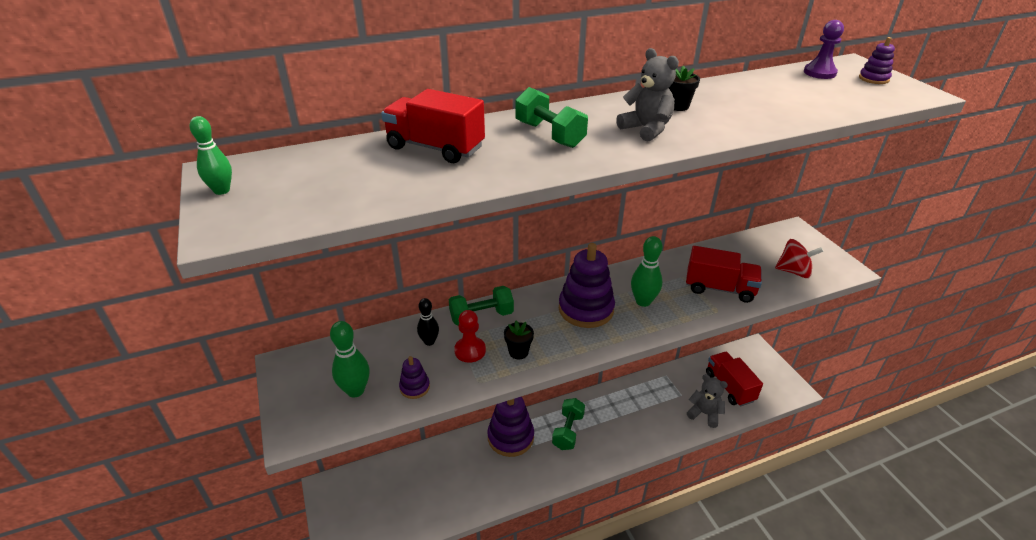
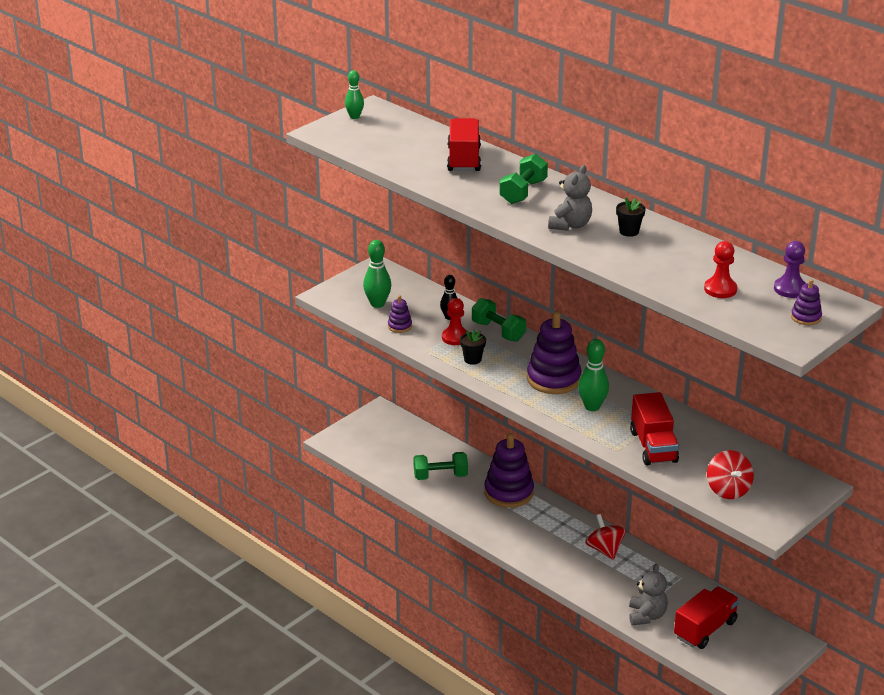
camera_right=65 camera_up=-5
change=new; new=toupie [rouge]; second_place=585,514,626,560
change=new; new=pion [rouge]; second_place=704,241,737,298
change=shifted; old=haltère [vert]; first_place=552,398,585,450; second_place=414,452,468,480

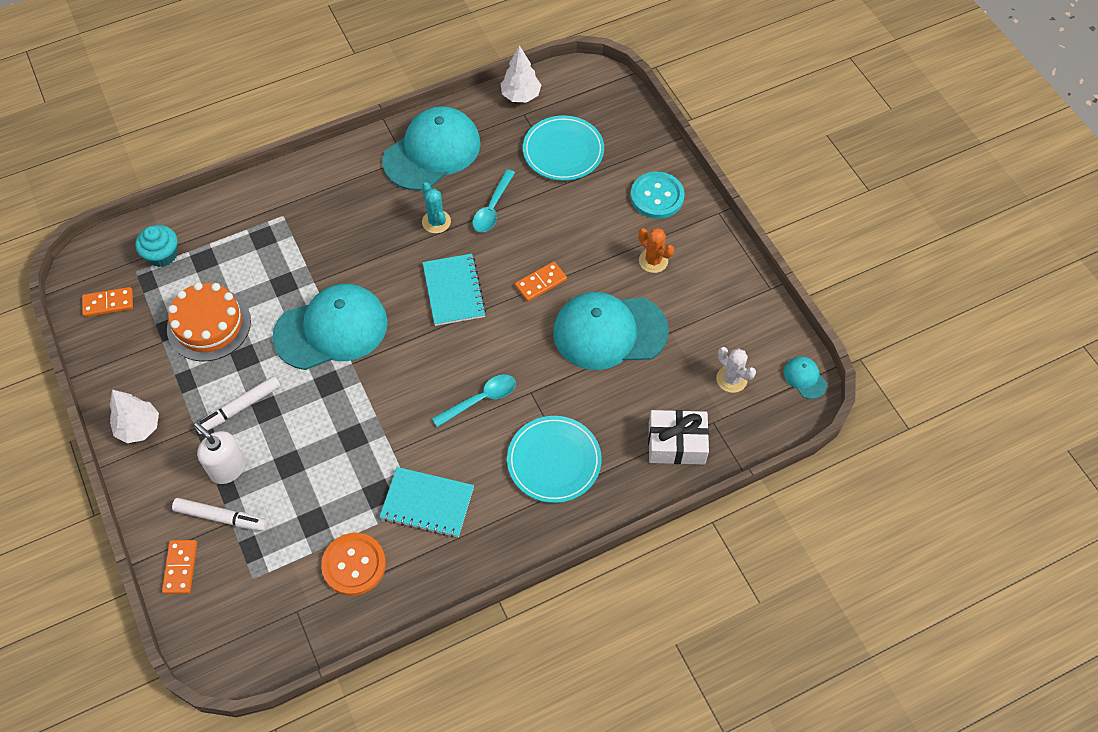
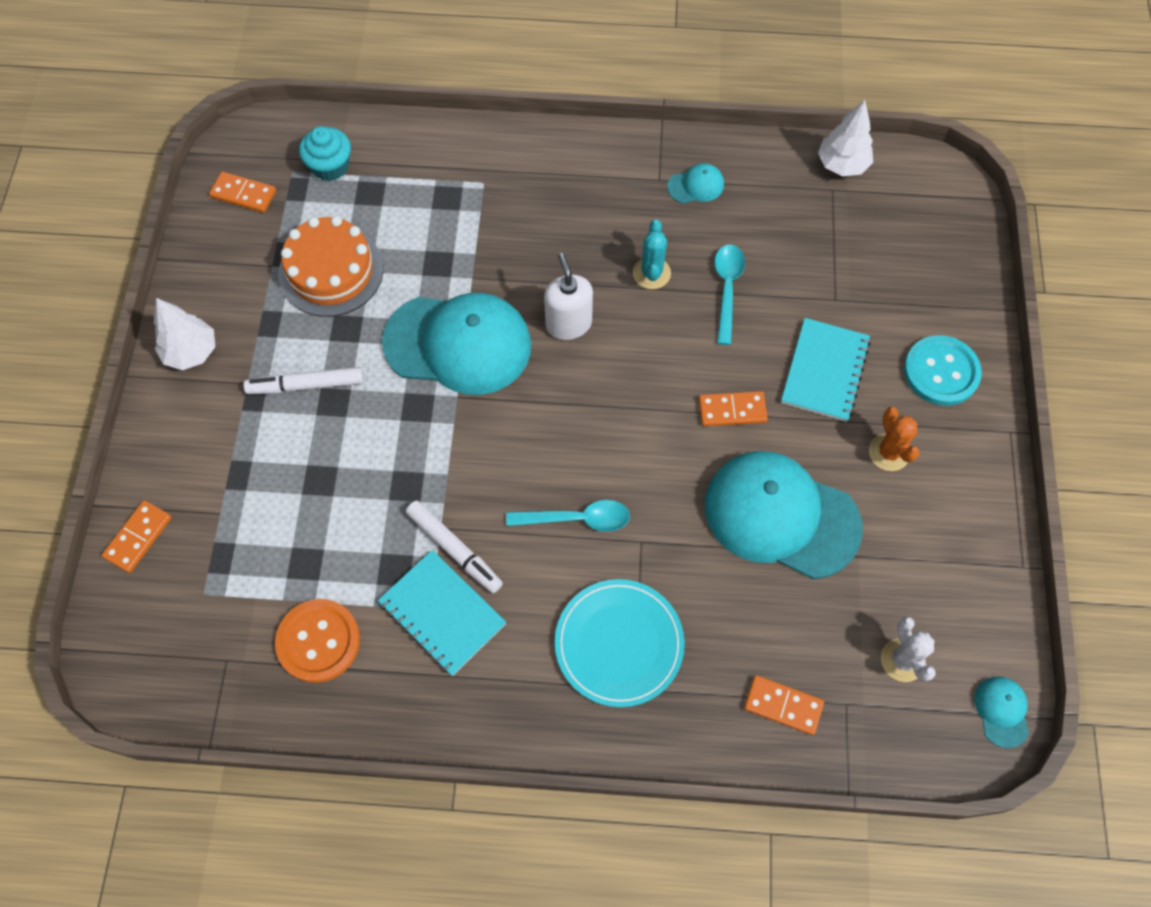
camera_right=30 camera_up=5
change=gone; old=assiette [turquoise]; first_place=523,115,604,181
change=shifted; old=feutre [blanc]; first_place=172,498,267,531; second_place=406,501,503,593
change=shifted; old=distributeur de savon [blanc]; first_place=194,422,246,484; second_place=544,253,593,340
change=shifted; old=carnet [turquoise]; first_place=423,254,486,326; second_place=781,318,871,422
change=swapped; old=cadeau [blanc]; new=domino [orange]; first_place=648,410,709,465; second_place=744,675,824,735
change=rotated; old=cuillère [turquoise]; first_place=472,169,515,232; second_place=714,244,745,345; degrees=135
change=scaled; old=casquette [turquoise]; first_place=382,106,481,191; second_place=667,163,724,204; factor=0.41

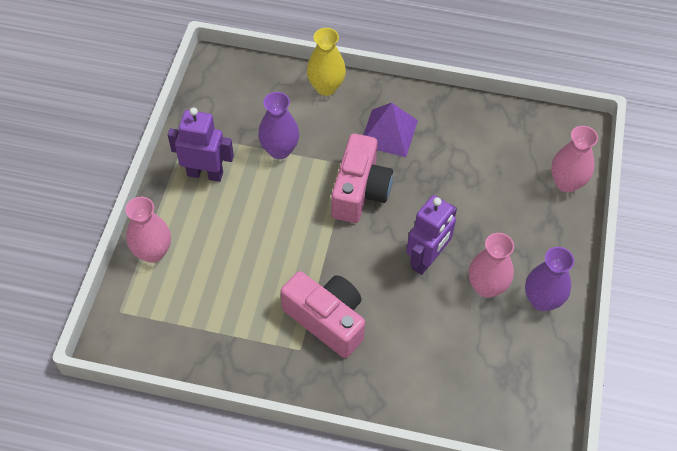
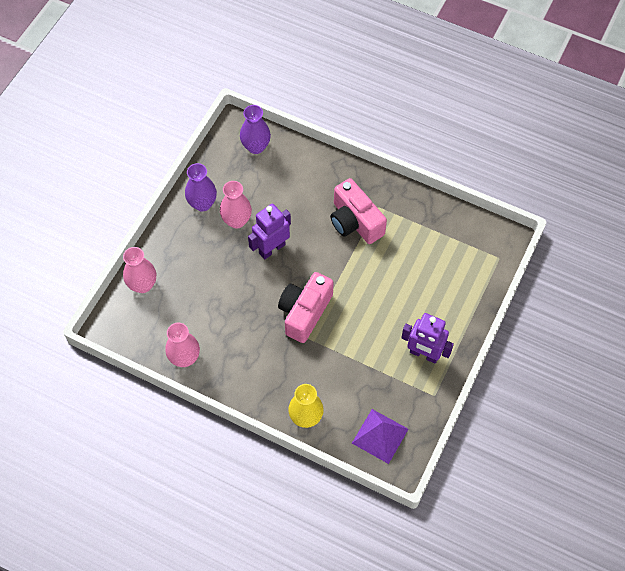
camera_right=-165 camera_up=5
change=shifted; old=vase [rose]; first_place=125,197,171,263; second_place=165,323,200,367
change=shifted; old=vase [violet]; first_place=258,92,299,159; second_place=240,105,271,154
change=shifted; old=pyramide [violet]; first_place=363,103,418,157; second_place=352,409,408,464

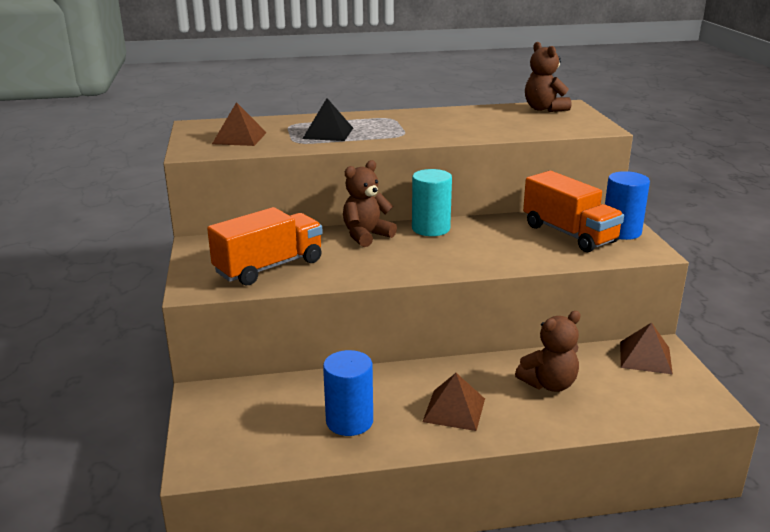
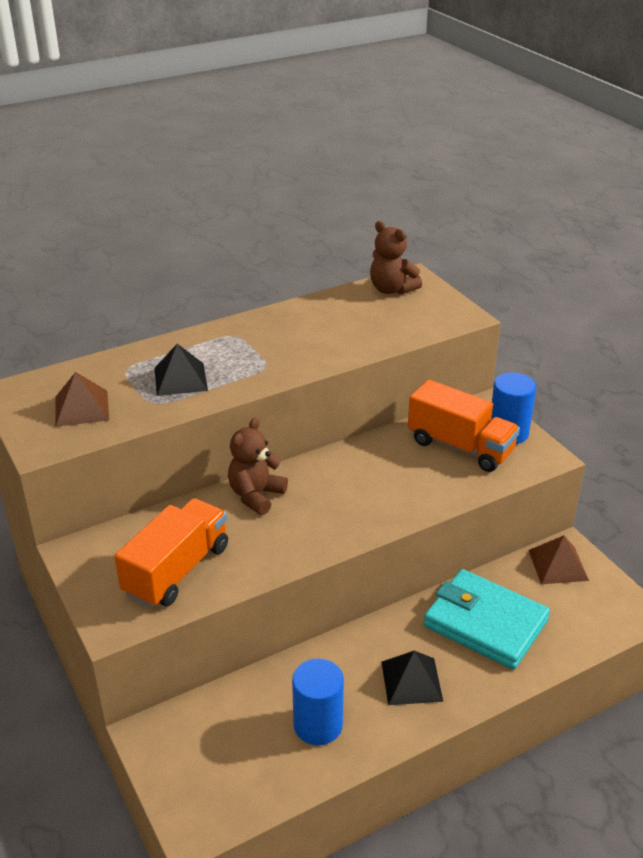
camera_right=-20 camera_up=10
change=gone; old=cylindre [turquoise]; first_place=412,169,452,236
change=swapped; old=ours en peluche [marron]; new=portefeuille [turquoise]; first_place=515,311,581,392; second_place=424,569,550,669
change=repainted; old=pyramide [marron]; new=pyramide [noir]; first_place=423,373,485,431; second_place=381,651,443,705

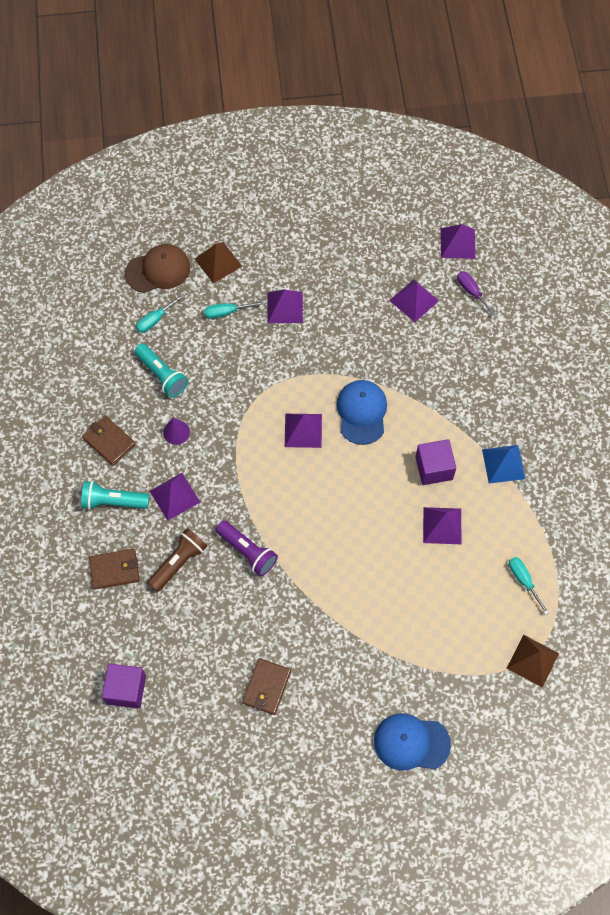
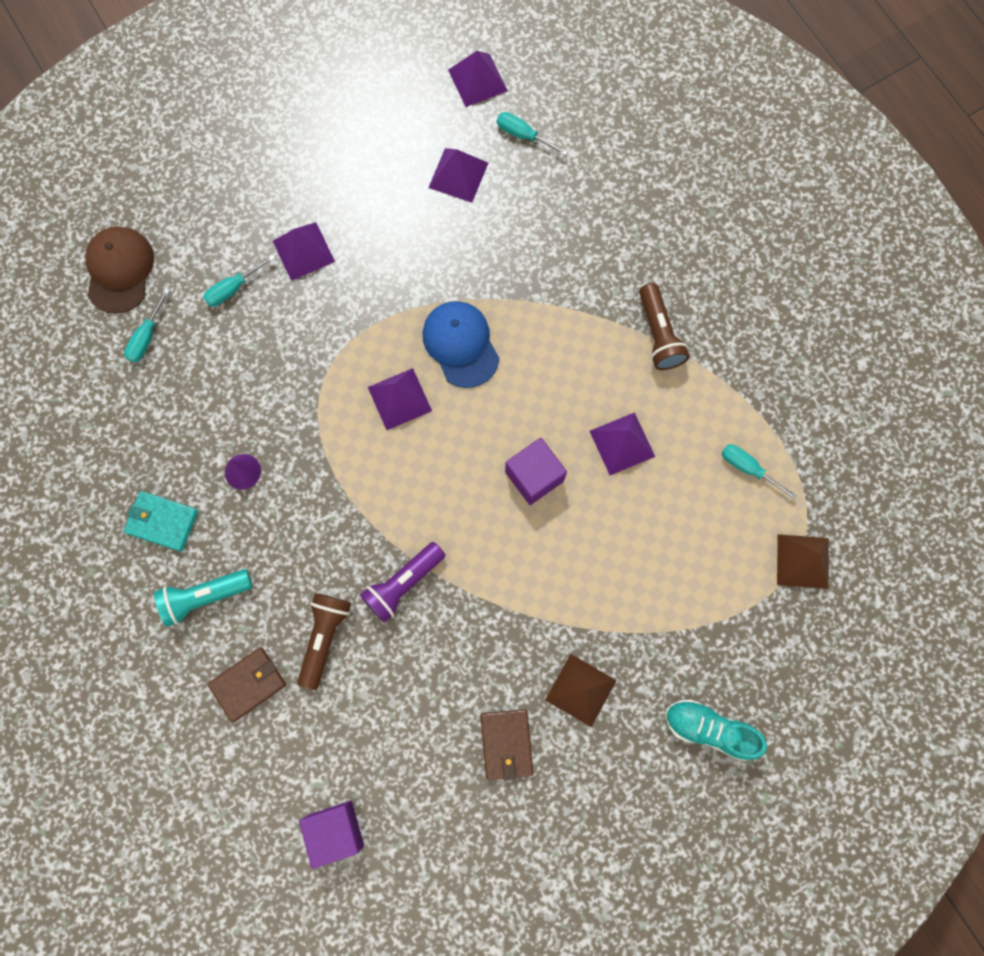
camera_right=-25 camera_up=10
change=gone; old=lampe de poche [turquoise]; first_place=134,343,188,397
change=gone; old=pyramide [violet]; first_place=150,473,200,521
change=shifted; old=pyramide [marron]; first_place=195,242,242,284; second_place=545,654,617,727
change=shifted; old=cube [violet]; first_place=415,439,456,485; second_place=505,438,567,505
change=swapped; old=casquette [bleu]; new=chaussure [turquoise]; first_place=374,713,451,770; second_place=666,699,767,761
change=swapped; old=pyramide [bleu]; new=lampe de poche [marron]; first_place=482,445,526,484; second_place=639,283,690,370
change=repainted; old=portefeuille [marron]; new=portefeuille [turquoise]; first_place=82,416,136,466; second_place=124,491,198,552
change=repainted; old=tournevis [violet]; new=tournevis [turquoise]; first_place=457,271,497,317; second_place=497,112,568,155
change=rotated; old=casquette [marron]; first_place=125,244,190,293; second_place=86,226,154,314; degrees=-45
change=rotated; old=lampe de poche [violet]; first_place=216,520,278,576; second_place=360,542,445,623; degrees=120

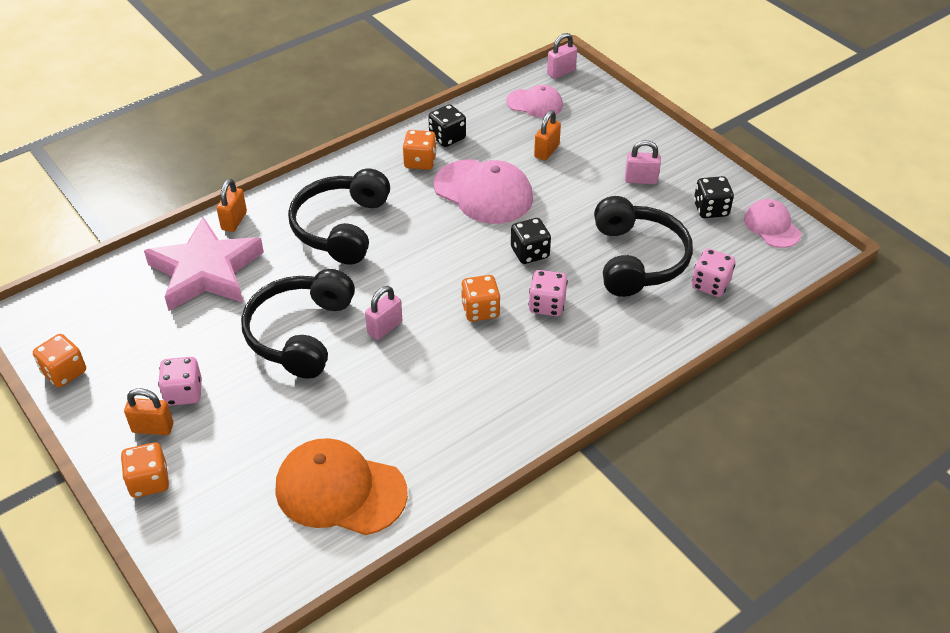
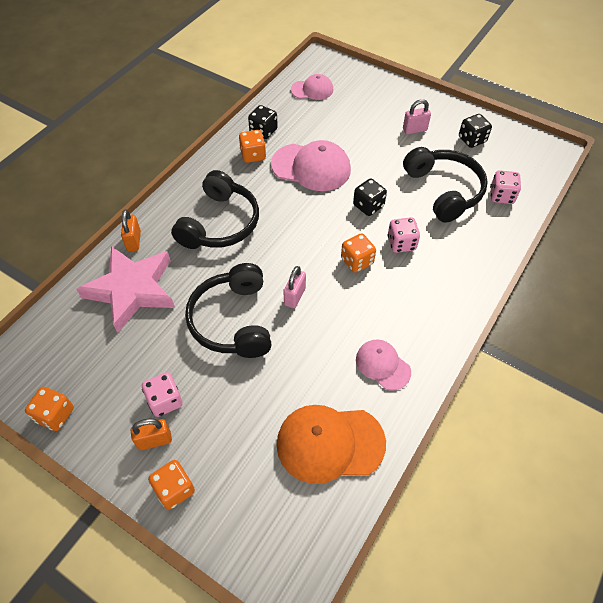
camera_right=-20 camera_up=10
change=gone; old=cadenas [orange]; first_place=534,110,561,161
change=gone; old=cadenas [rose]; first_place=547,33,577,79
change=shifted; old=casquette [rose]; first_place=744,199,801,248; second_place=356,339,411,391
change=rotated; old=casque audio [noir]; first_place=288,169,390,265; second_place=171,170,259,249; degrees=-150

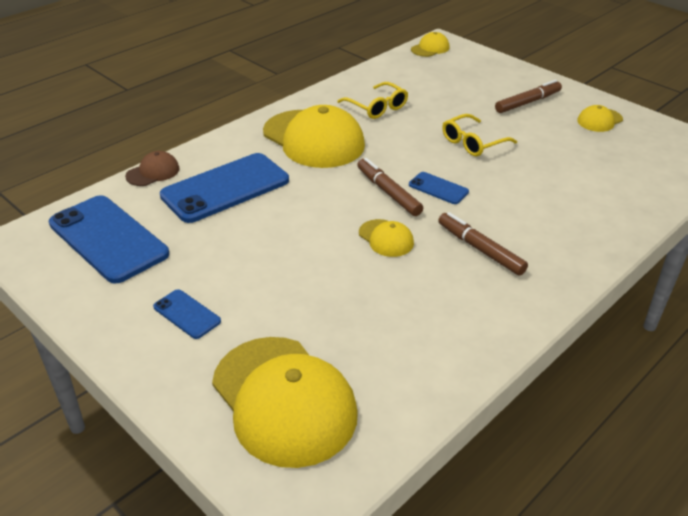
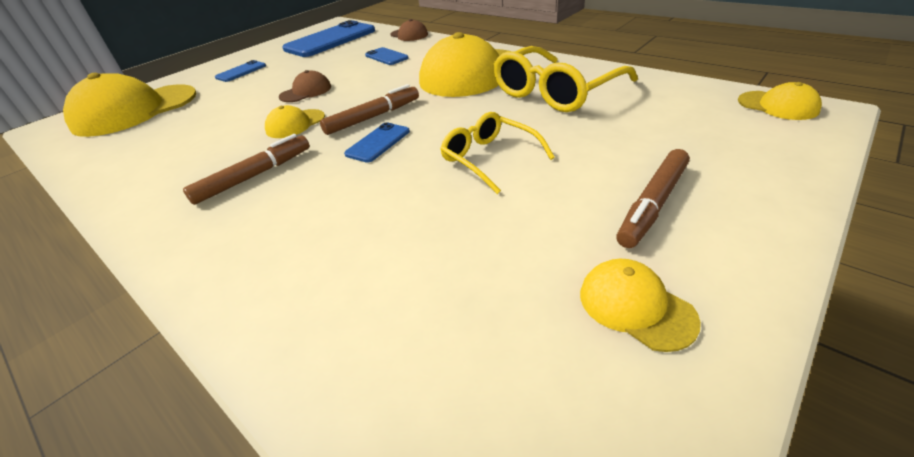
camera_right=90 camera_up=0
change=new; new=casquette [marron]; second_place=279,70,331,102
change=rotated; old=feutre [marron]; first_place=495,80,562,113; second_place=616,149,690,248; degrees=75
change=scaled; old=téléphone [bleu]; first_place=160,153,289,223; second_place=365,47,409,65; factor=0.47
change=scaled; old=lunettes [jaune]; first_place=337,82,408,119; second_place=494,46,638,112; factor=1.62

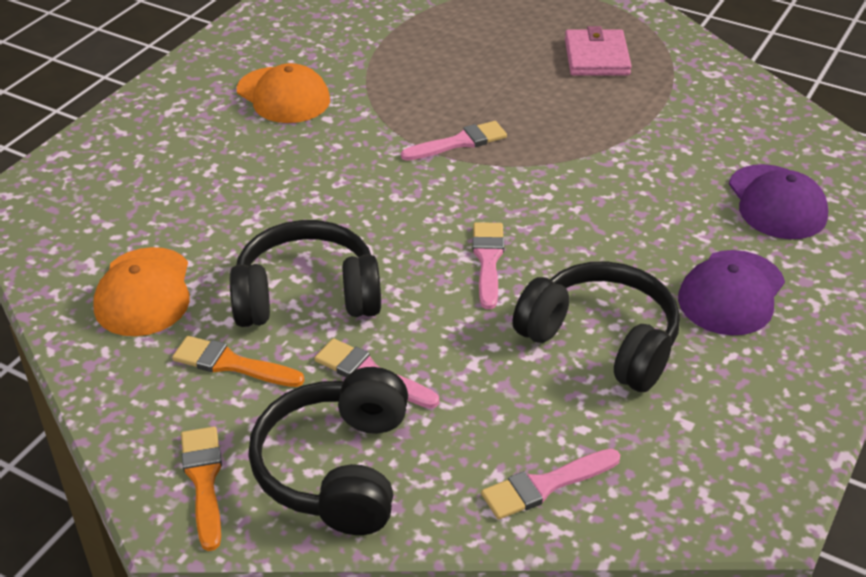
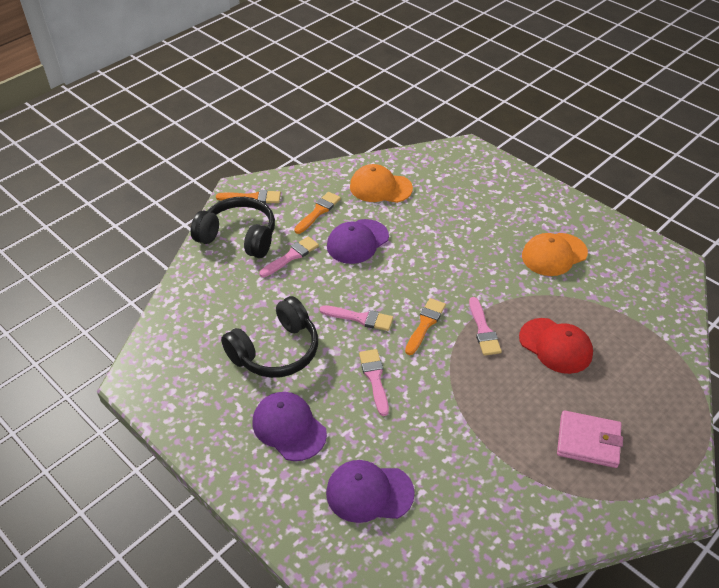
camera_right=105 camera_up=5
change=new; new=pinceau [orange]; second_place=405,298,446,355
change=new; new=casquette [rouge]; second_place=519,318,593,374
change=shifted; old=pinceau [rose]; first_place=481,448,620,520; second_place=359,349,389,416
change=swapped; old=casque audio [noir]; new=casquette [violet]; first_place=230,220,381,327; second_place=327,219,389,264

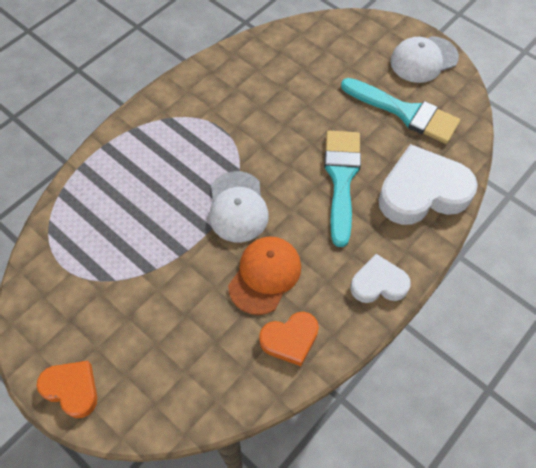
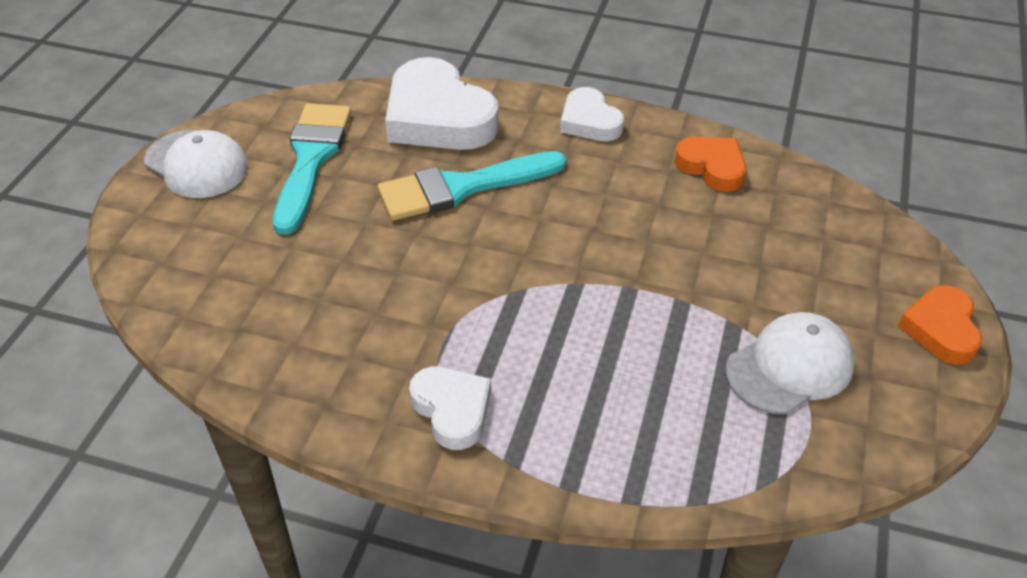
camera_right=-115 camera_up=-15
change=gone; old=casquette [orange]; first_place=228,236,301,315
change=new; new=cœur [blanc]; second_place=409,366,491,450
change=shifted; old=casquette [blanc]; first_place=209,171,269,242; second_place=726,312,855,415

